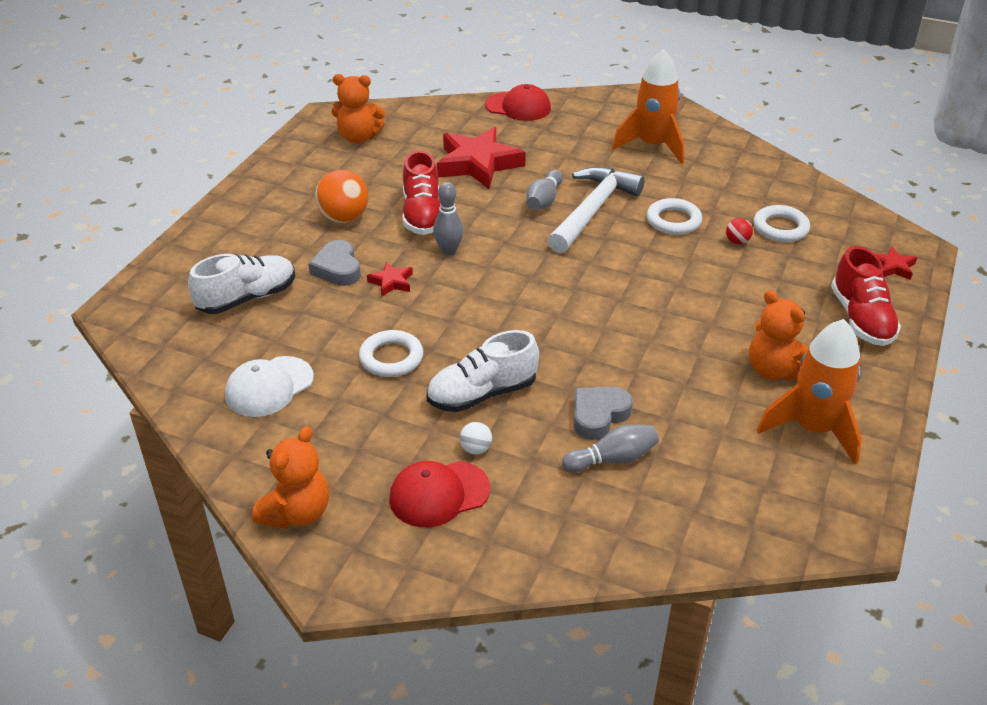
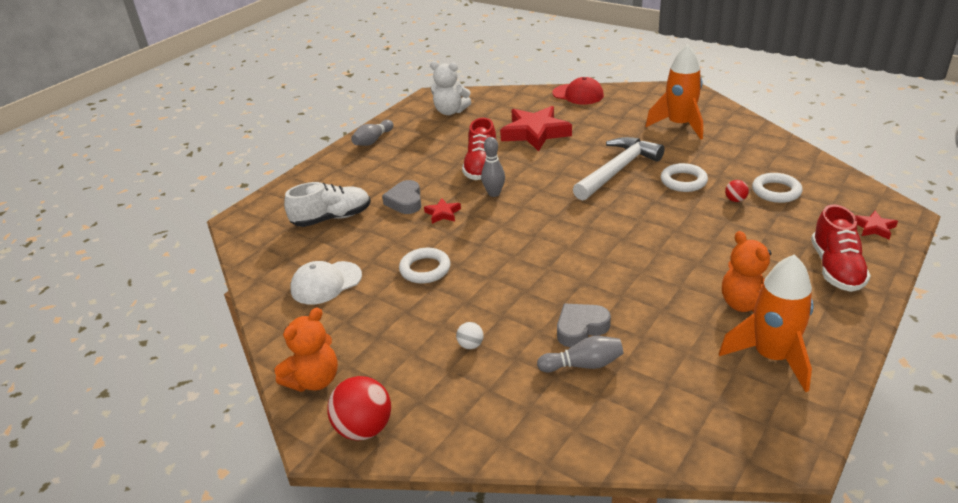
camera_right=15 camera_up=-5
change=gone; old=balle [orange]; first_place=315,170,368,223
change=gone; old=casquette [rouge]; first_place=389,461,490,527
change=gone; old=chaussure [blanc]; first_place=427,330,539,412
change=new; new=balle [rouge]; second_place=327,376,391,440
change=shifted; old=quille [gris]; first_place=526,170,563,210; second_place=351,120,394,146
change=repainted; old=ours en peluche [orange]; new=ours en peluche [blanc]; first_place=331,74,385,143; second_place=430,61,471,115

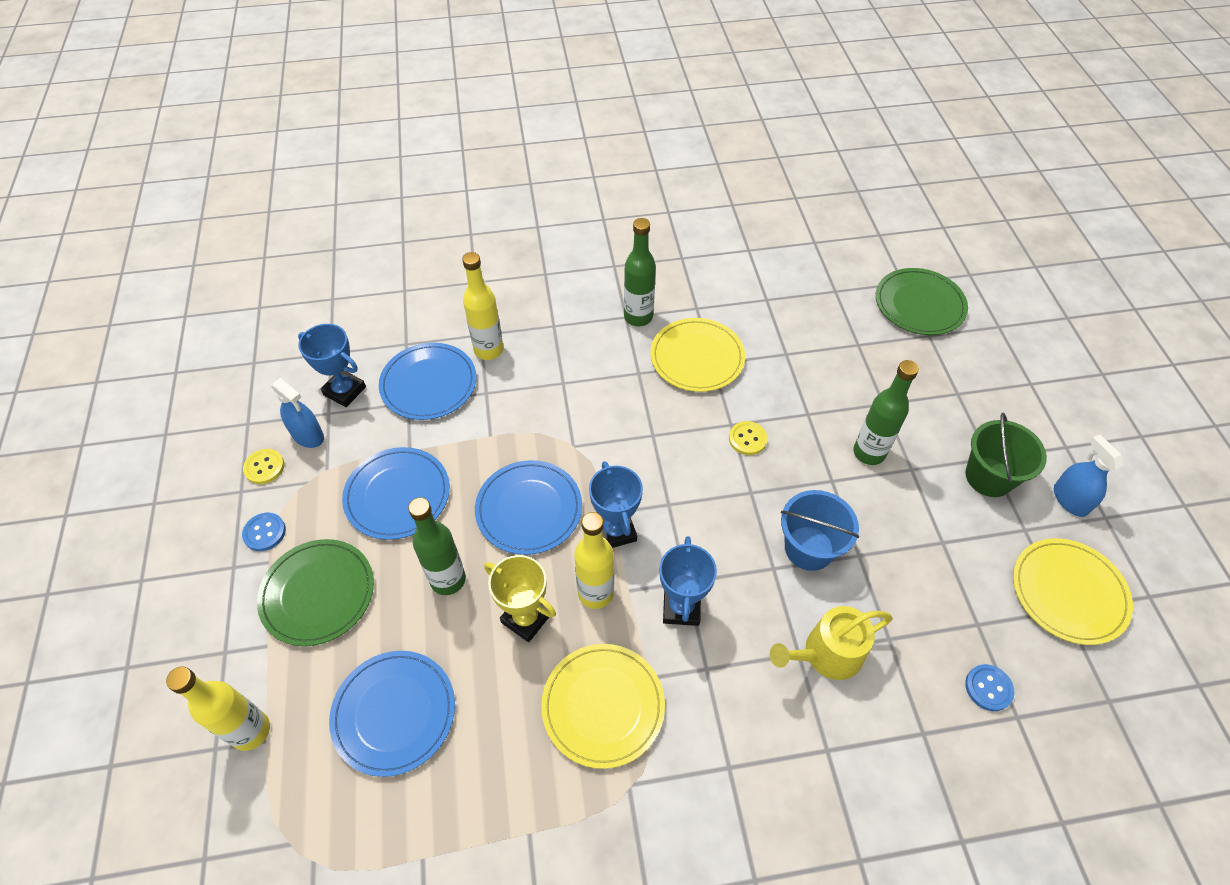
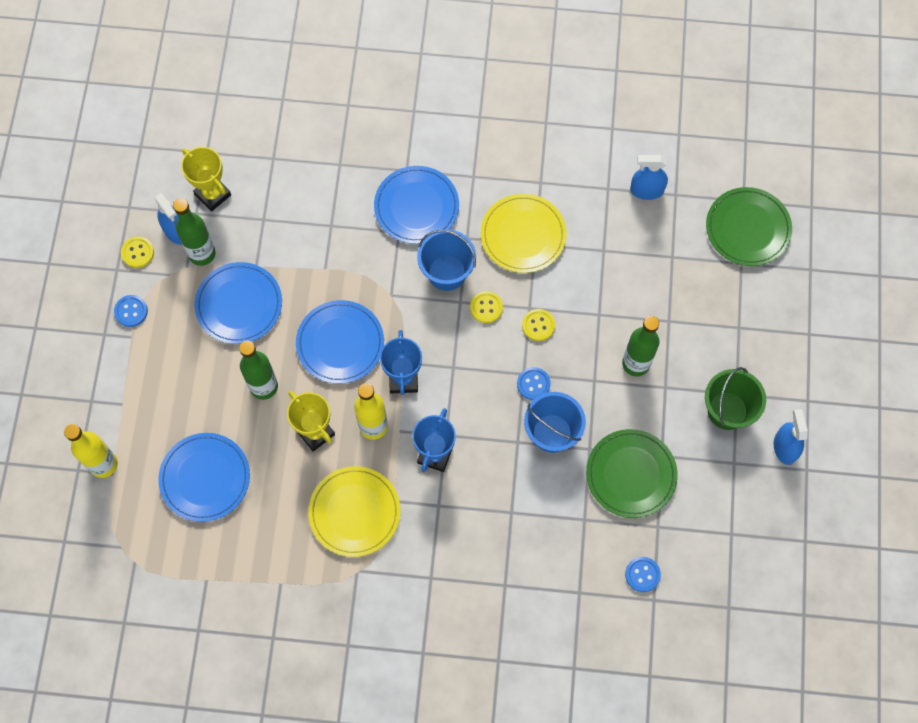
camera_right=15 camera_up=15
change=gone; old=bouteille [jaune]; first_place=462,252,504,360
change=gone; old=arrosoir [jaune]; first_place=770,606,893,680
change=gone; old=assiette [jaune]; first_place=1013,538,1133,645
change=new; new=seau [bleu]; second_place=417,229,476,291
change=new; new=bouton [jaune]; second_place=470,291,503,323
change=new; new=bouton [bleu]; second_place=517,367,551,400
change=new; new=vaporisateur [bleu]; second_place=630,155,668,200
change=shifted; old=assiette [vert]; first_place=257,539,374,646; second_place=586,429,678,518
change=shifted; old=assiette [bleu]; first_place=379,343,476,420; second_place=374,166,459,244
change=shifted; old=bouteille [vert]; first_place=624,218,656,326; second_place=173,198,216,266
change=repainted; old=trophée [bleu]; new=trophée [jaune]; first_place=298,324,366,407; second_place=181,147,231,212

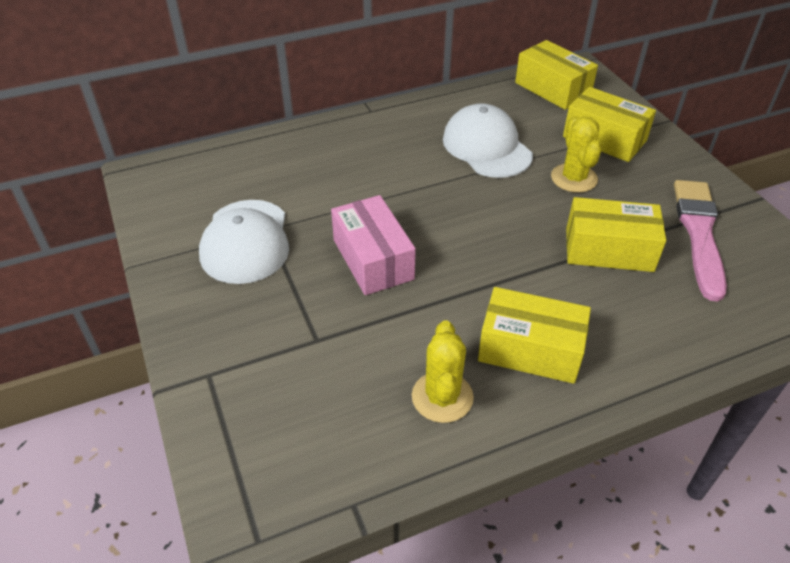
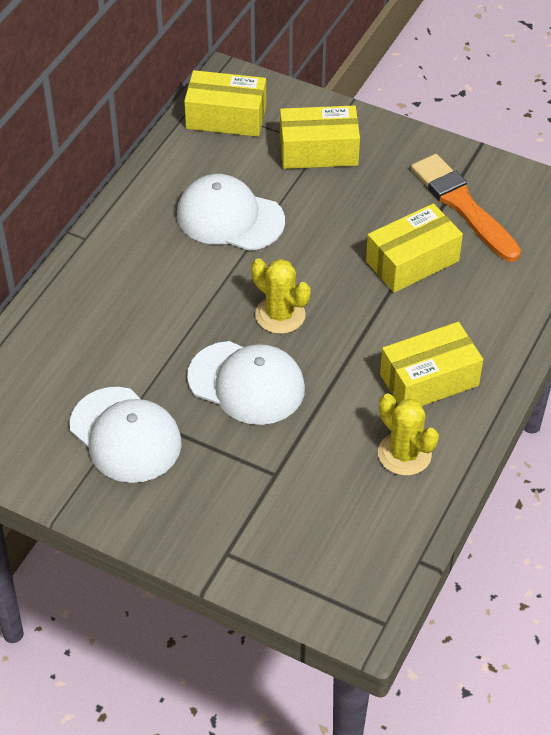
camera_right=-40 camera_up=5
change=shifted; old=cactus [jaune]; first_place=551,116,601,193; second_place=251,259,311,334
change=swapped; old=boîte [rose]; new=casquette [blanc]; first_place=331,195,416,295; second_place=187,341,305,425
change=repainted; old=pinceau [rose]; new=pinceau [orange]; first_place=674,180,727,302; second_place=411,154,521,262

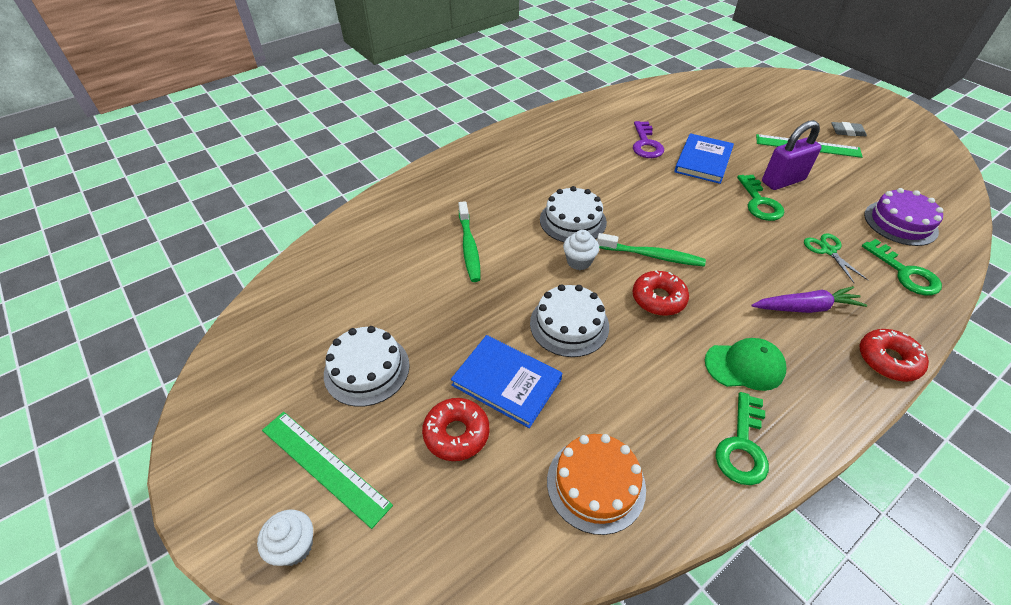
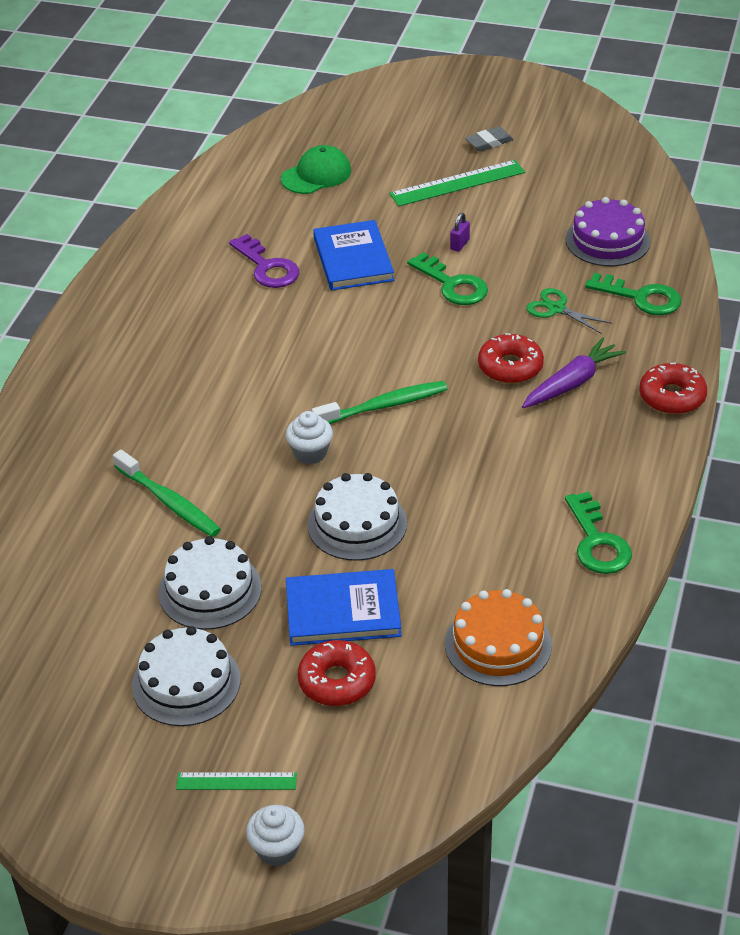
camera_right=-35 camera_up=-5
change=shifted; old=gâteau [blanc]; first_place=540,186,607,242; second_place=158,536,262,630
change=shifted; old=beignet [rouge]; first_place=633,271,689,316; second_place=478,333,544,384
change=shifted; old=casquette [vert]; first_place=705,338,786,391; second_place=281,145,351,194
change=scaled; old=règle [vert]; first_place=262,412,393,529; second_place=176,772,297,790; factor=0.61
change=scaled; old=cadenas [violet]; first_place=762,120,822,190; second_place=450,213,470,252; factor=0.41

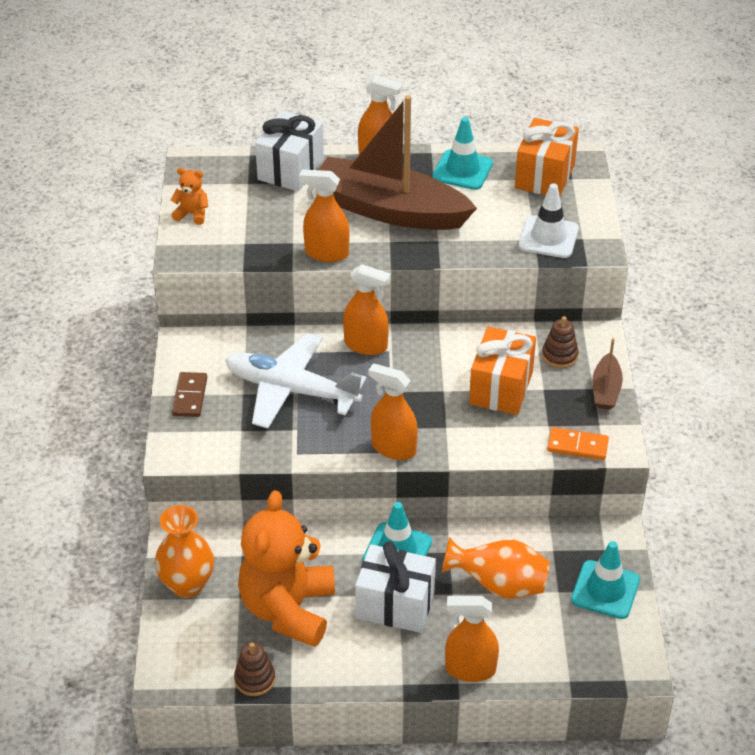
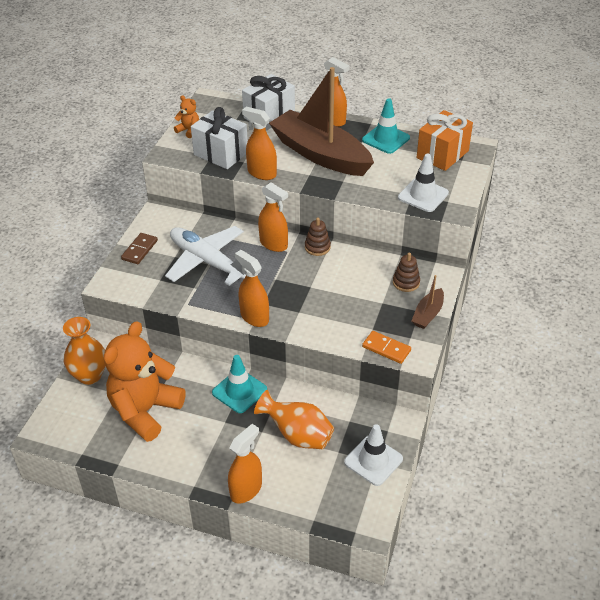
camera_right=20 camera_up=0
change=gone; old=cadeau [orange]; first_place=469,327,536,415
change=shifted; old=jouet à empiler [marron]; first_place=234,643,276,696; second_place=305,218,331,256
change=shifted; old=cadeau [blanc]; first_place=355,541,436,633; second_place=191,107,248,169
change=repainted; old=cône de chantier [turquoise]; new=cône de chantier [blanc]; first_place=571,541,640,619; second_place=344,424,403,486
change=rotated; old=vaporisateur [orange]; first_place=445,596,499,682; second_place=228,424,262,504; degrees=105

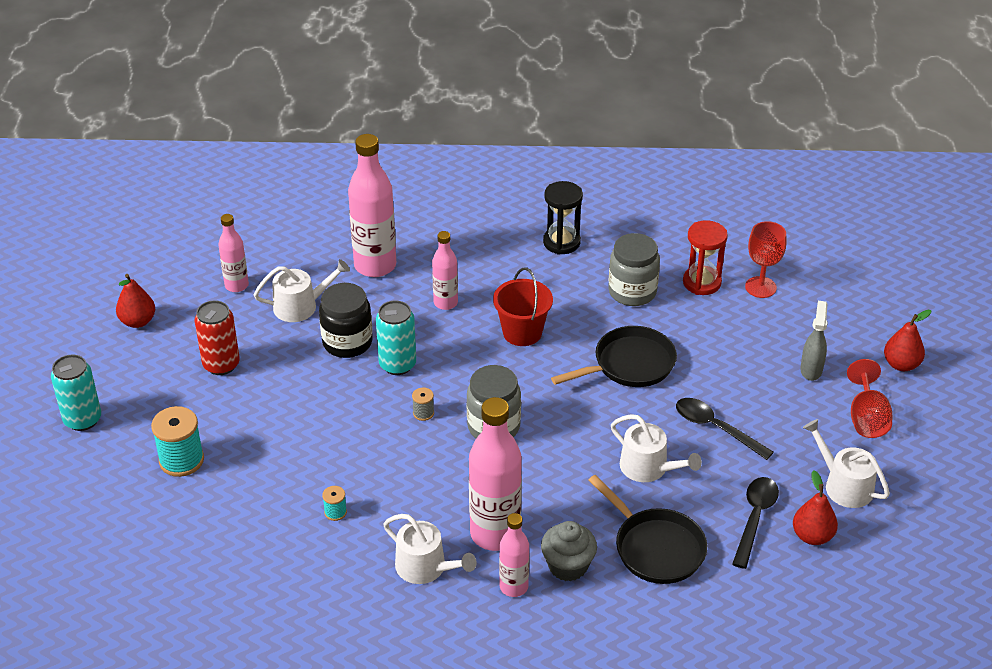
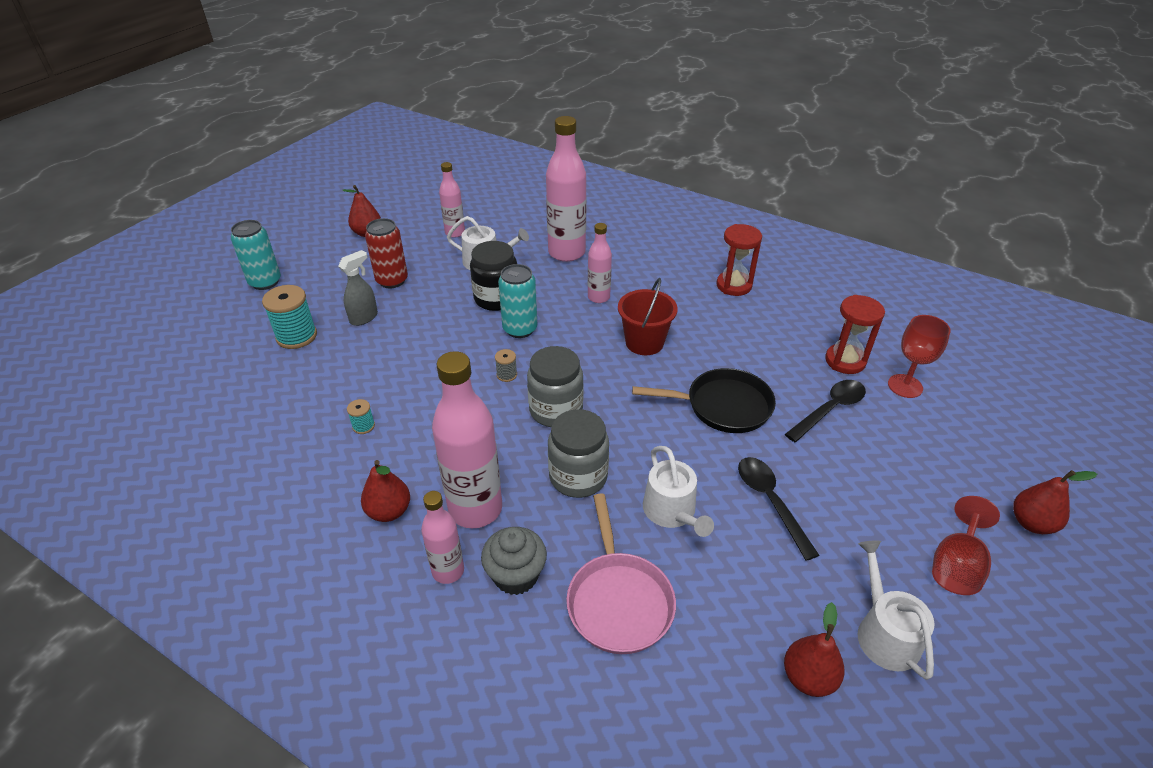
camera_right=30 camera_up=0
change=shifted; old=bocal [gris]; first_place=608,233,660,306; second_place=548,409,609,498
change=shifted; old=cuillère [noir]; first_place=732,477,779,569; second_place=785,380,866,442
change=shifted; old=vaporisateur [gris]; first_place=800,301,828,381; second_place=338,250,378,326
change=swapped; old=arrosoir [blanc]; new=poire [rouge]; first_place=383,514,477,584; second_place=361,460,410,522
change=repainted; old=sablier [noir]; new=sablier [rouge]; first_place=543,181,583,255; second_place=717,224,762,296
change=repainted; old=poêle [noir]; new=poêle [rose]; first_place=588,475,707,584; second_place=566,494,676,654

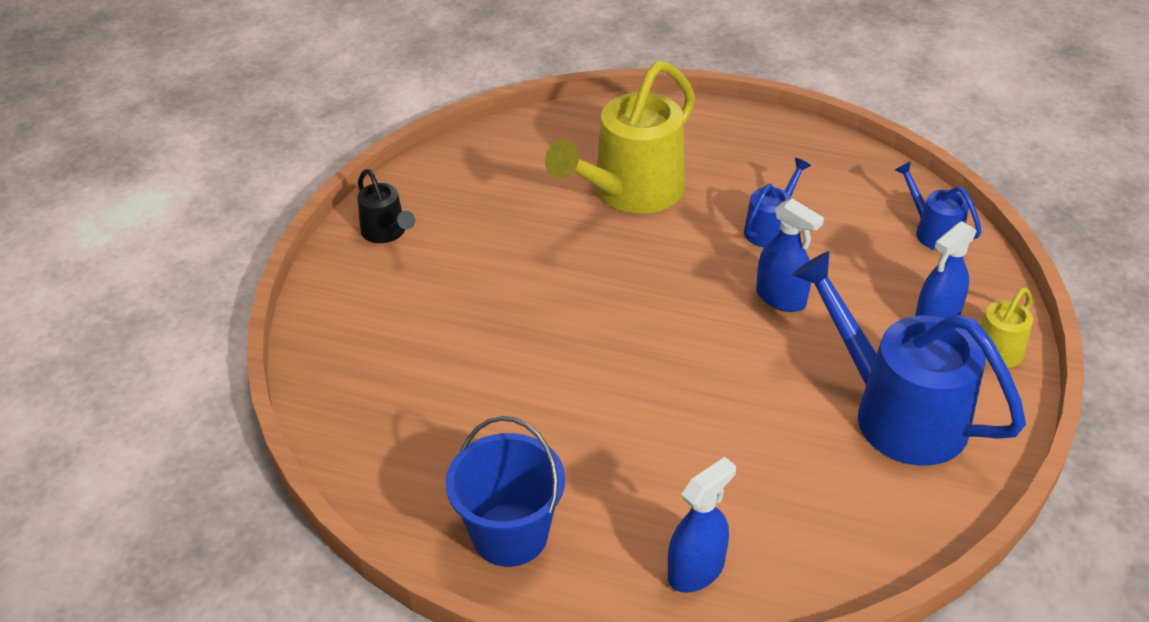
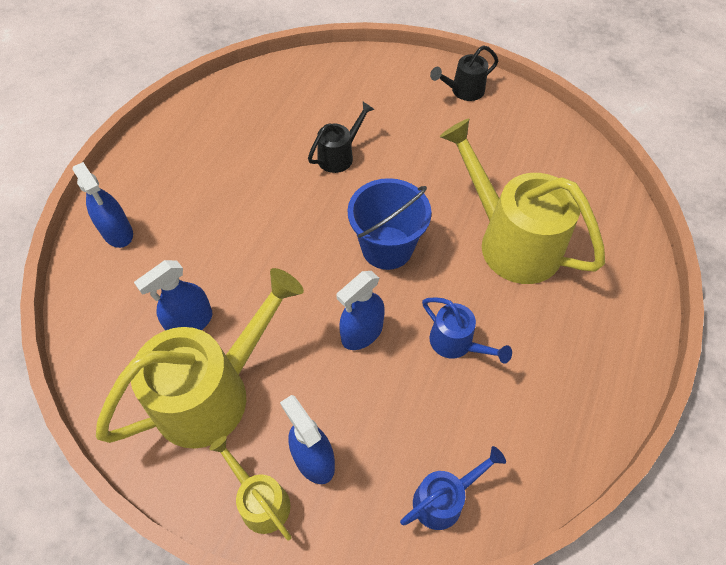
camera_right=95 camera_up=15
change=new; new=vaporisateur [bleu]; second_place=134,260,212,330
change=new; new=arrosoir [noir]; second_place=308,102,375,173
change=shifted; old=seau [bleu]; first_place=445,416,565,567; second_place=348,178,432,270
change=repainted; old=arrosoir [bleu]; new=arrosoir [jaune]; first_place=792,251,1026,466; second_place=96,268,304,449

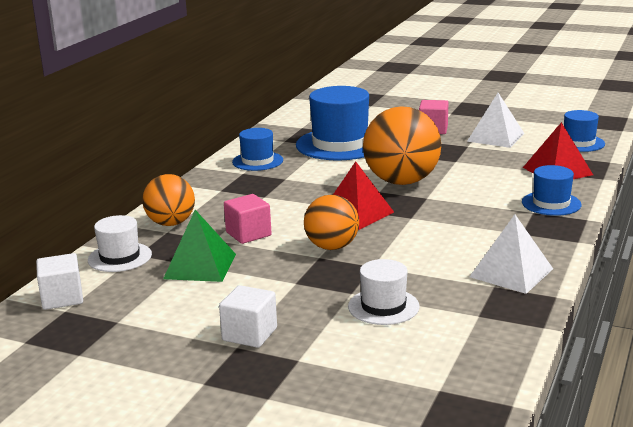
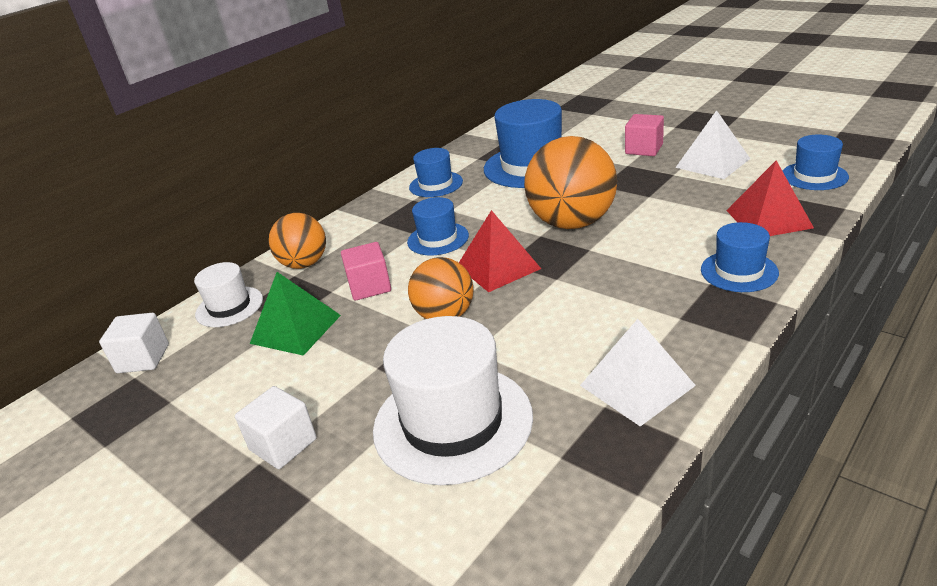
camera_right=20 camera_up=10
change=new; new=chapeau [bleu]; second_place=407,197,469,255
change=scaled; old=chapeau [blanc]; first_place=348,259,420,325; second_place=373,316,533,485; factor=1.82

